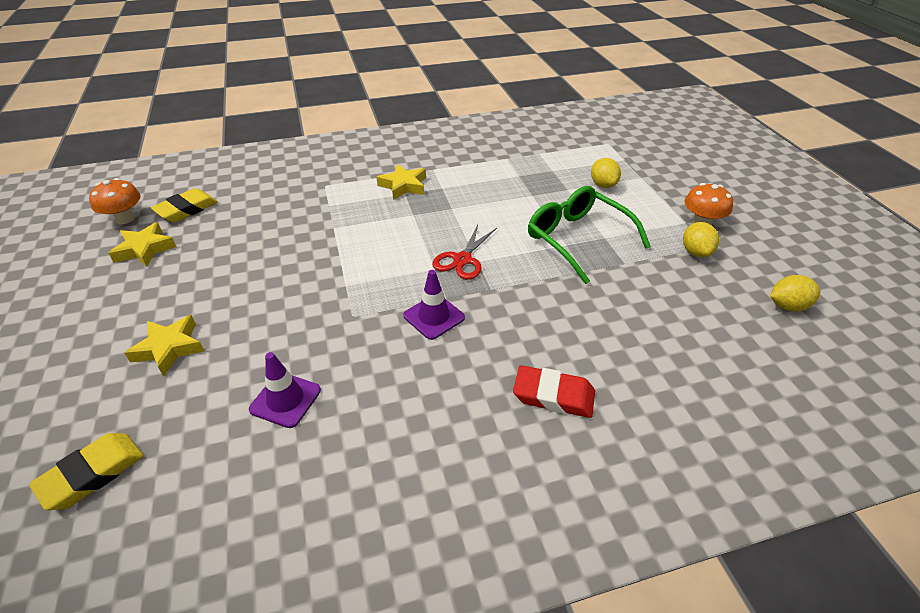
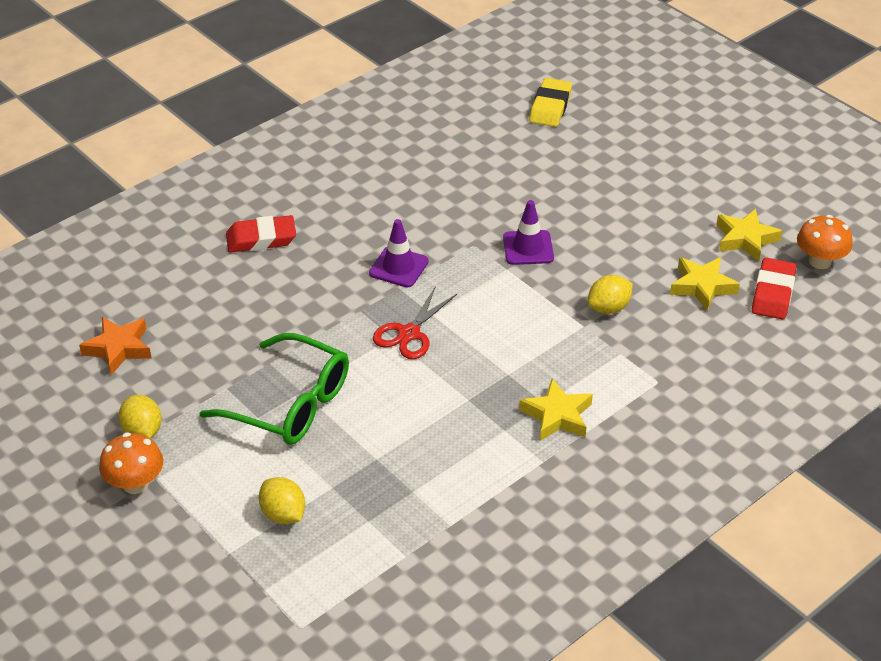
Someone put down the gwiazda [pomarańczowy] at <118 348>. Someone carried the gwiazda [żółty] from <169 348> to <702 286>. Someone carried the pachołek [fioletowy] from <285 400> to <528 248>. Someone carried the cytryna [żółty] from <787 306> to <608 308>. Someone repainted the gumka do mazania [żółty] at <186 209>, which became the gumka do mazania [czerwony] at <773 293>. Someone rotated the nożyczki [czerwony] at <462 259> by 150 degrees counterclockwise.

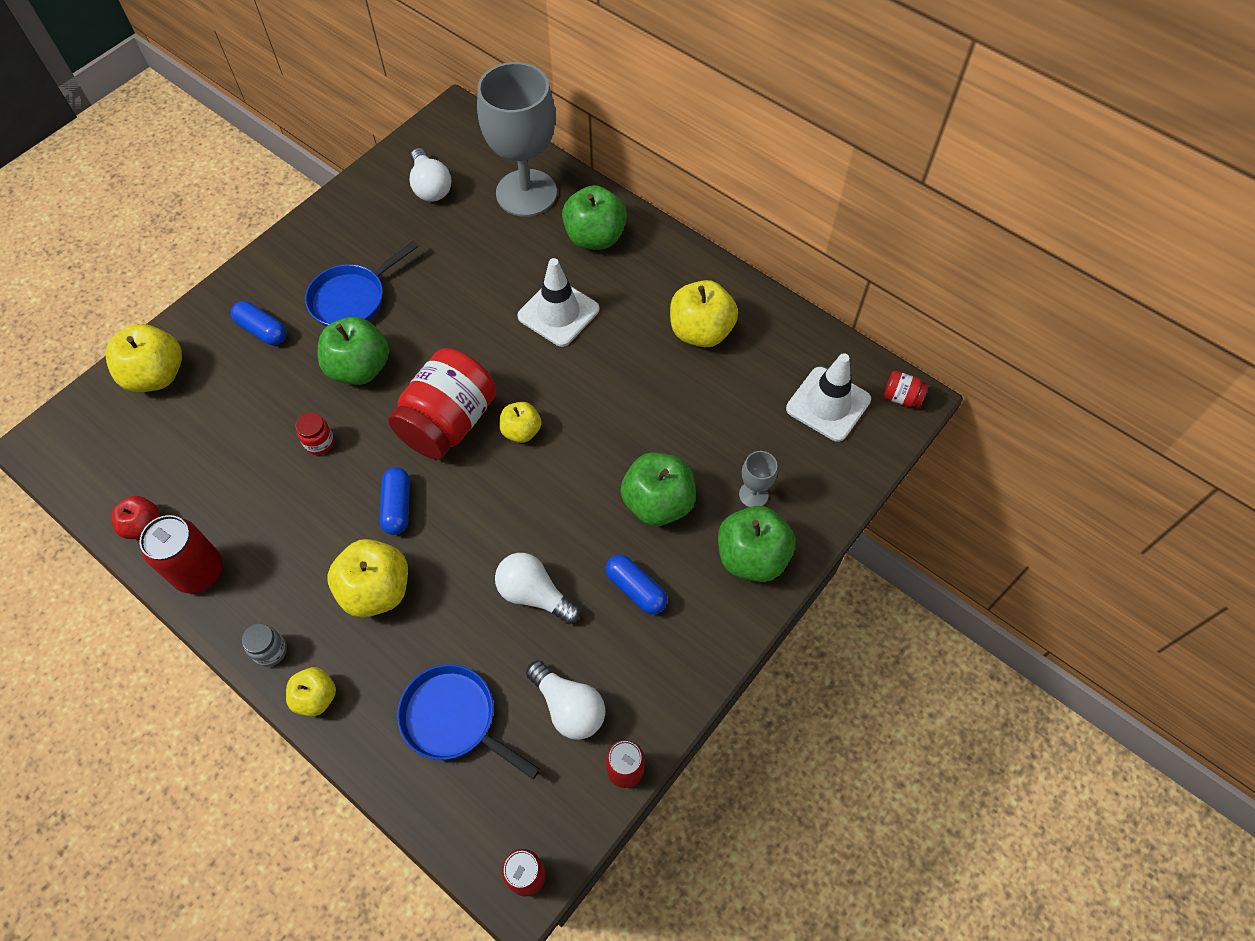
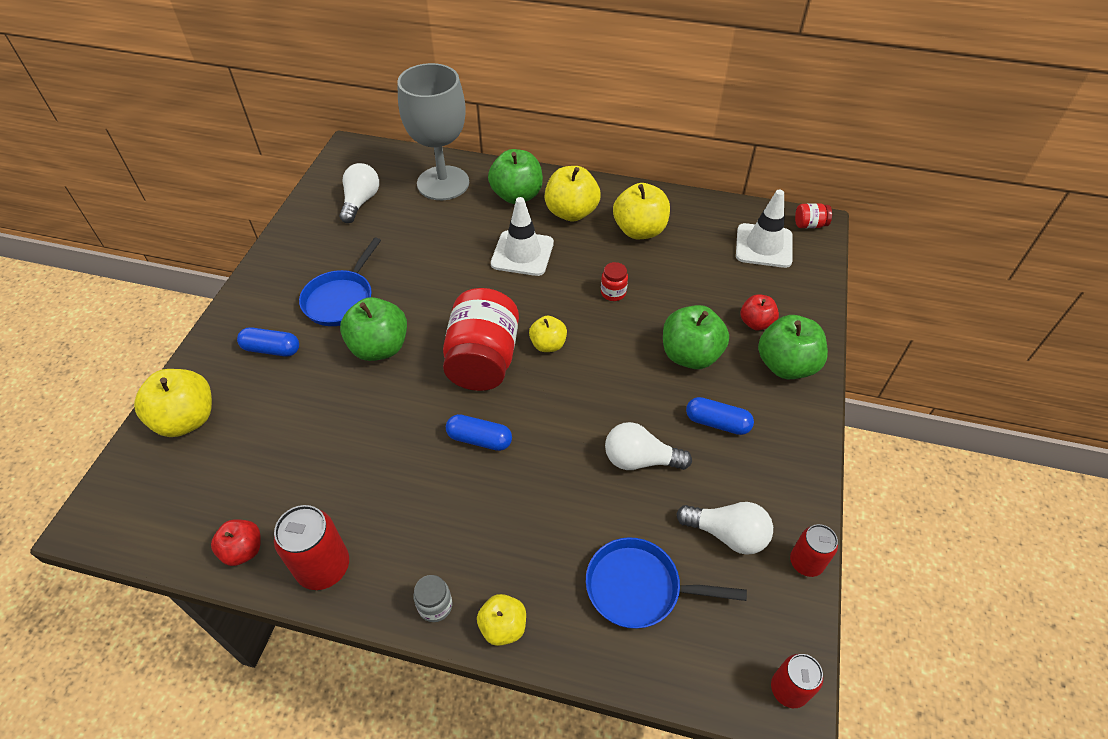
Someone carried the słoik [czerwony] from <319 443> to <613 293>. Someone carried the jabłko [żółty] from <376 590> to <571 212>. Someone swapped the kielich [szary] at <753 494> for the jabłko [czerwony] at <756 323>. Someone rotated the kapsułka [niebieski] at <397 506> by 45 degrees counterclockwise. Someone rotated the żarówka [biały] at <430 187> by 120 degrees counterclockwise.

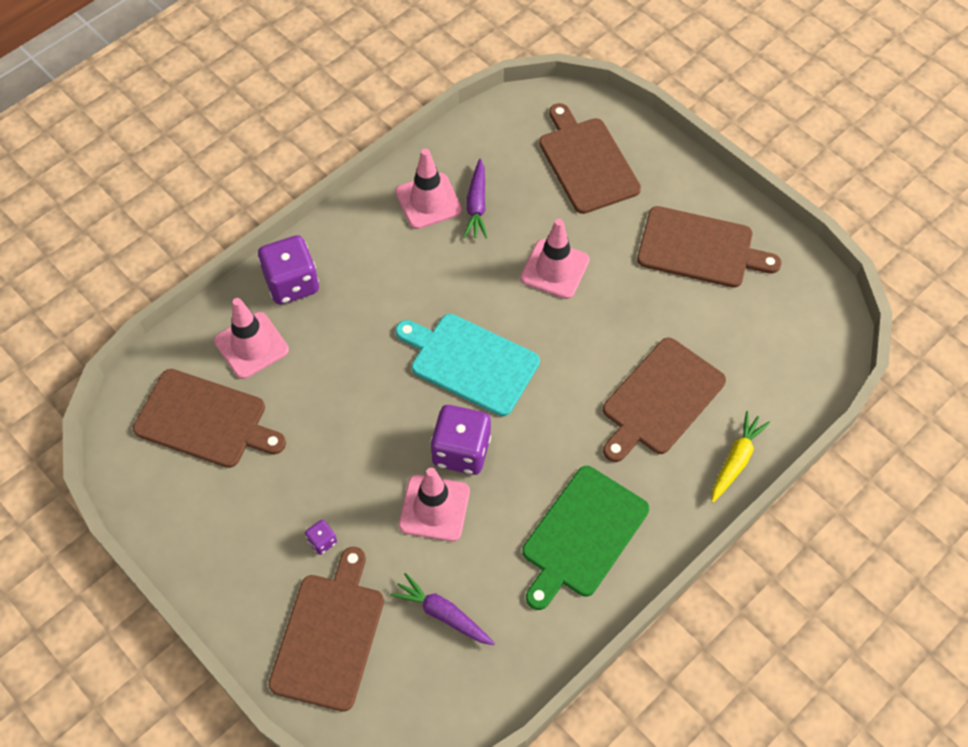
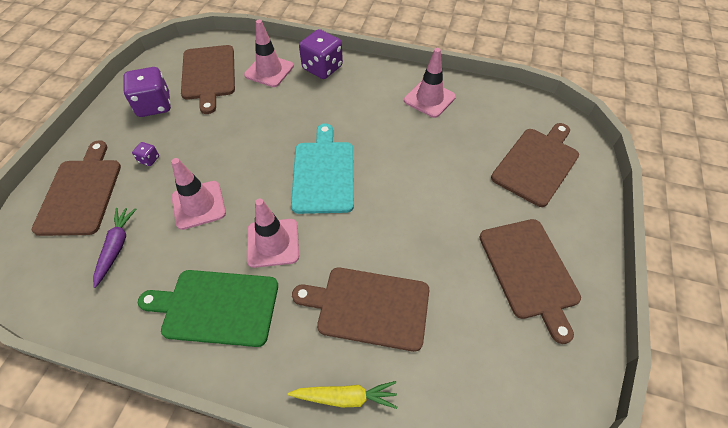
Someone took away the marchewka [fioletowy] at <476 205>. Someone carried the kostka do gry [fioletowy] from <461 451> to <154 105>. Someone carried the pachołek [różowy] from <554 269> to <273 243>. Someone rotated the deska do krojenia [brązowy] at <329 636> by 75 degrees counterclockwise.

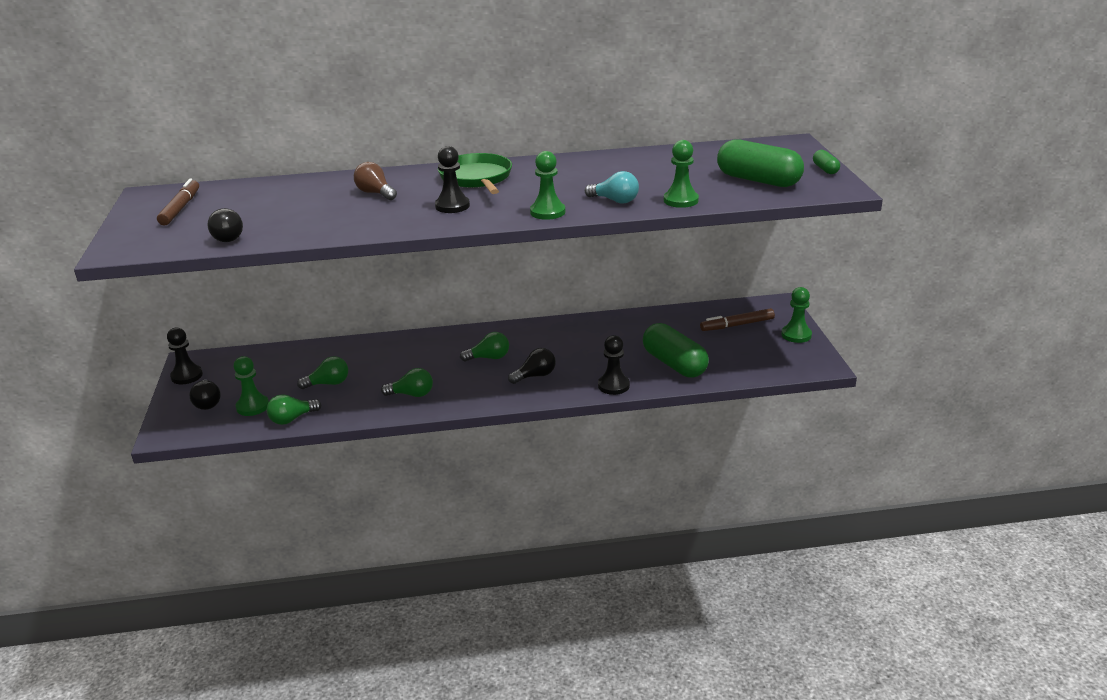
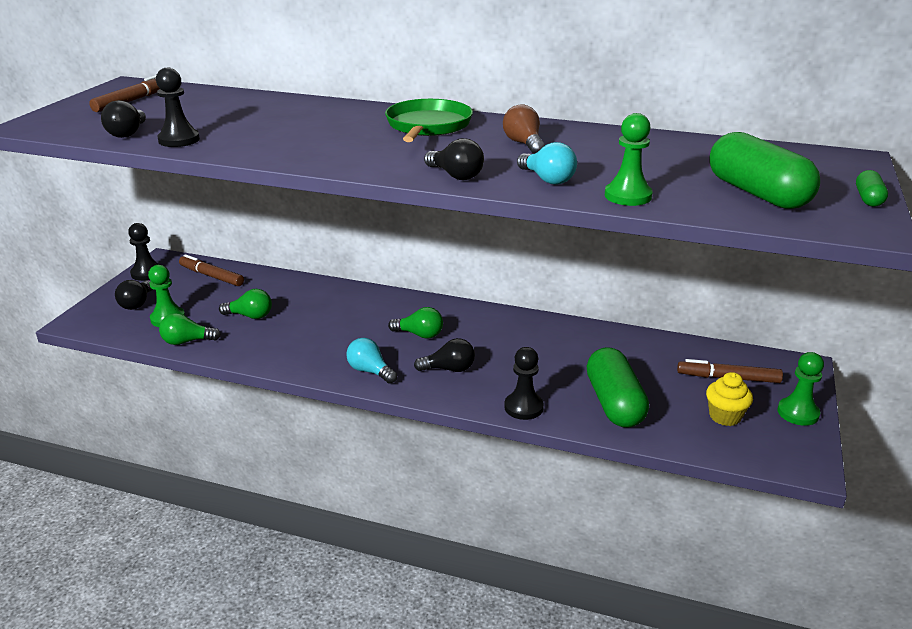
Someone took away the żarówka [zielony] at <412 394>. Someone put down the flamaster [brązowy] at <211 276>. Someone put down the żarówka [turkusowy] at <370 371>. Someone put down the muffinka [żółty] at <725 416>. Someone carried the żarówka [brązowy] from <375 193> to <524 144>. Someone carried the pionek [czarny] from <452 206> to <179 140>. Someone swapped the pionek [zielony] at <547 212> for the żarówka [czarny] at <455 175>.

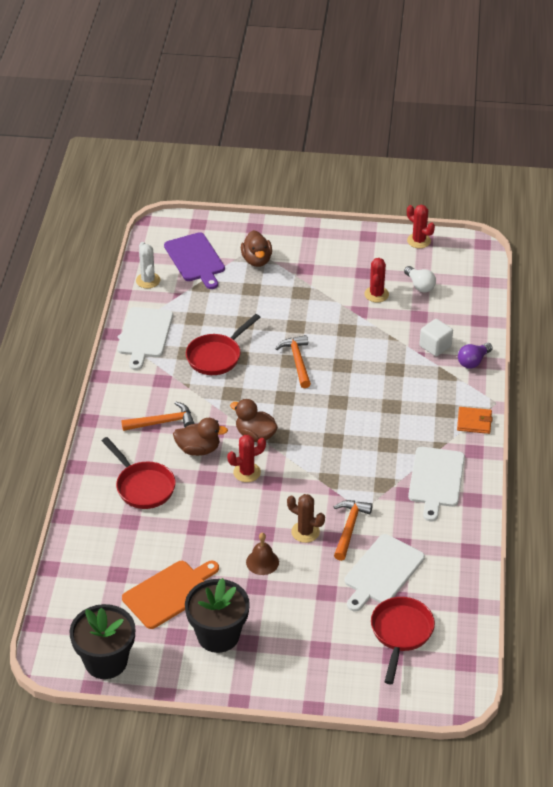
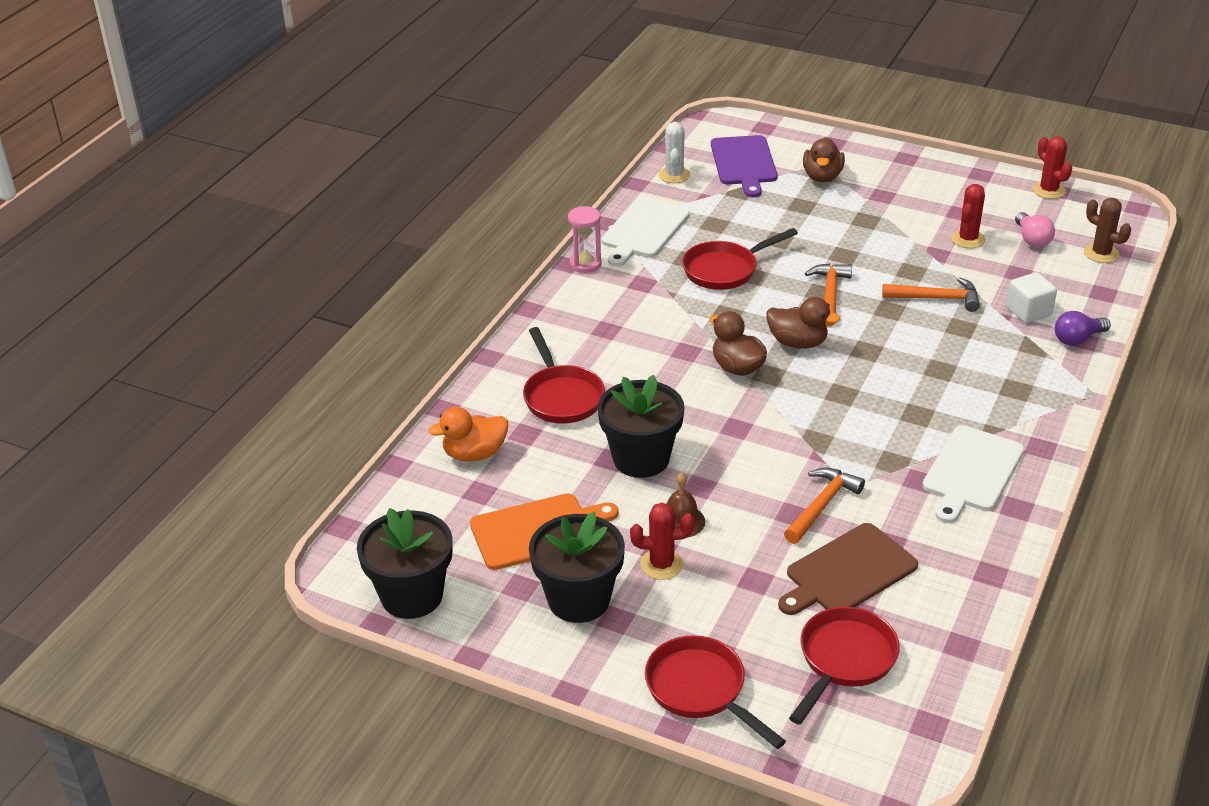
Someone took away the portfel [pomarańczowy] at <474 422>. Someone put down the kaczka [pomarańczowy] at <474 454>. Someone put down the klepsydra [różowy] at <585 264>. Someone put down the doniczka [czarny] at <641 458>. Someone put down the patelnia [czerwony] at <701 690>. Someone carried the młotek [pomarańczowy] from <162 422> to <937 298>. Someone carried the kaczka [brązowy] from <198 449> to <797 343>. Someone carried the kaktus [czerwony] from <247 472> to <661 564>. Someone carried the kaktus [brązowy] from <305 532> to <1101 253>. Someone repainted the deska do krojenia [biały] at <382 572>, which became the deska do krojenia [brązowy] at <847 572>. Someone repainted the żarówka [biały] at <420 285>, which became the żarówka [różowy] at <1032 239>.

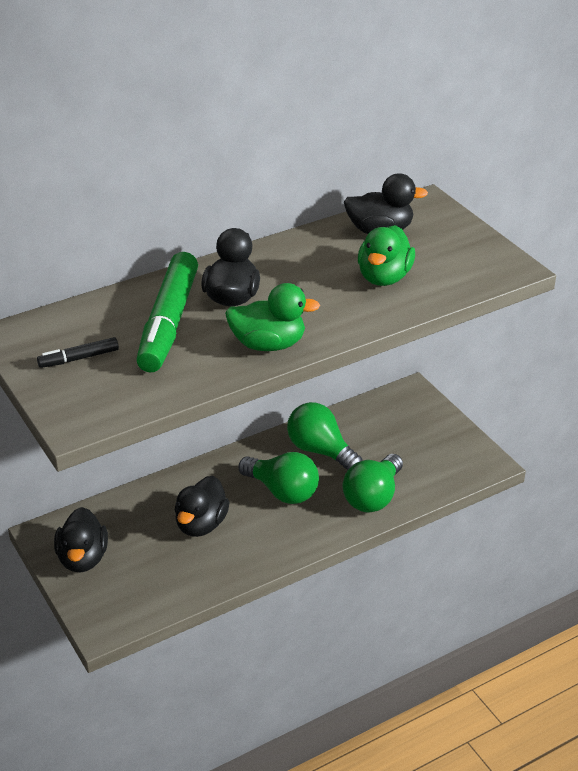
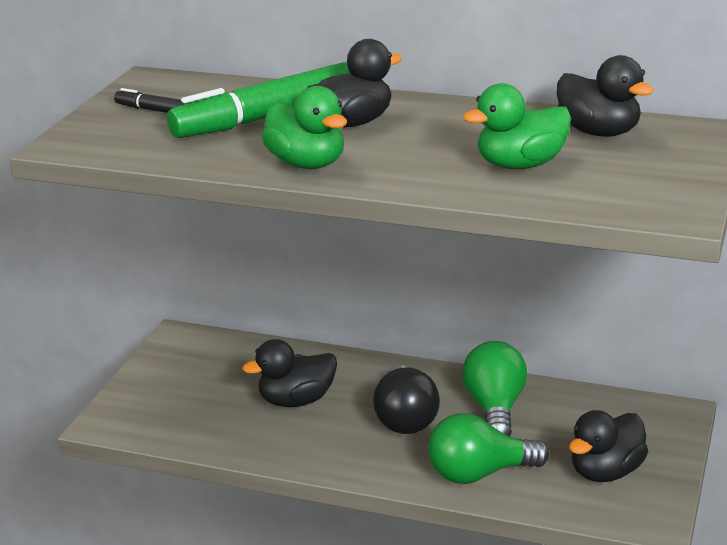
Someone carried the kaczka [czarny] from <83 558> to <606 472>. Someone repainted the żarówka [zielony] at <282 491>, which became the żarówka [czarny] at <405 418>.

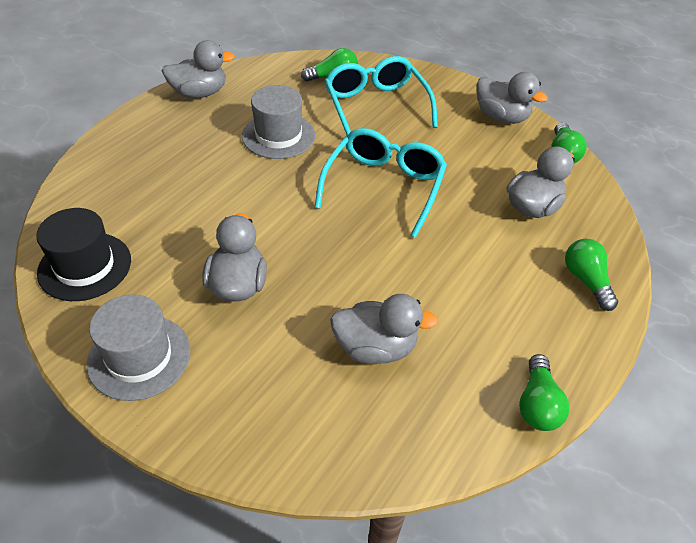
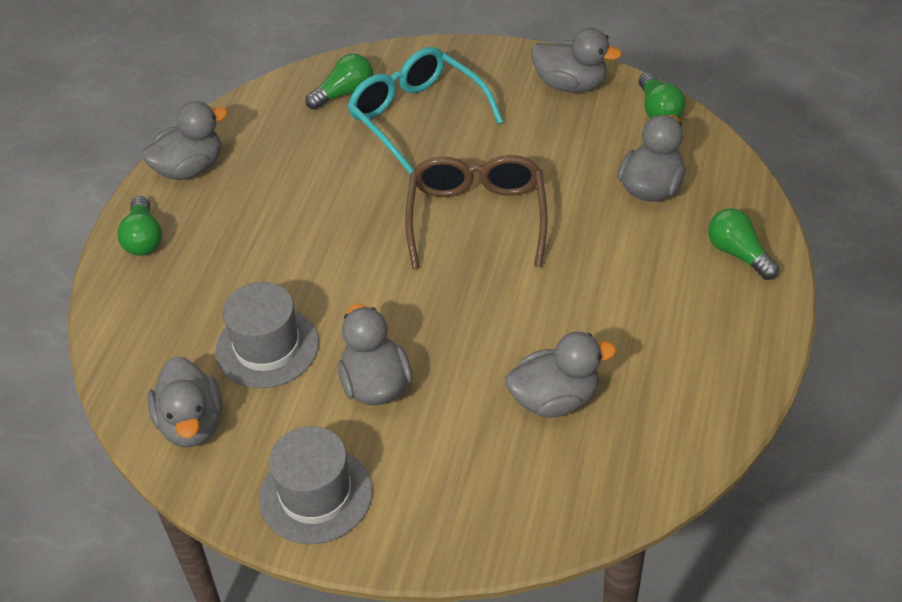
Someone carried the kapelusz [szary] from <278 135> to <267 347>. Someone carried the żarówka [zielony] from <537 404> to <143 238>. Someone swapped the kapelusz [czarny] at <85 266> for the kaczka [szary] at <192 424>. Someone repainted the okulary [turkusowy] at <384 186>, which became the okulary [brązowy] at <477 217>.

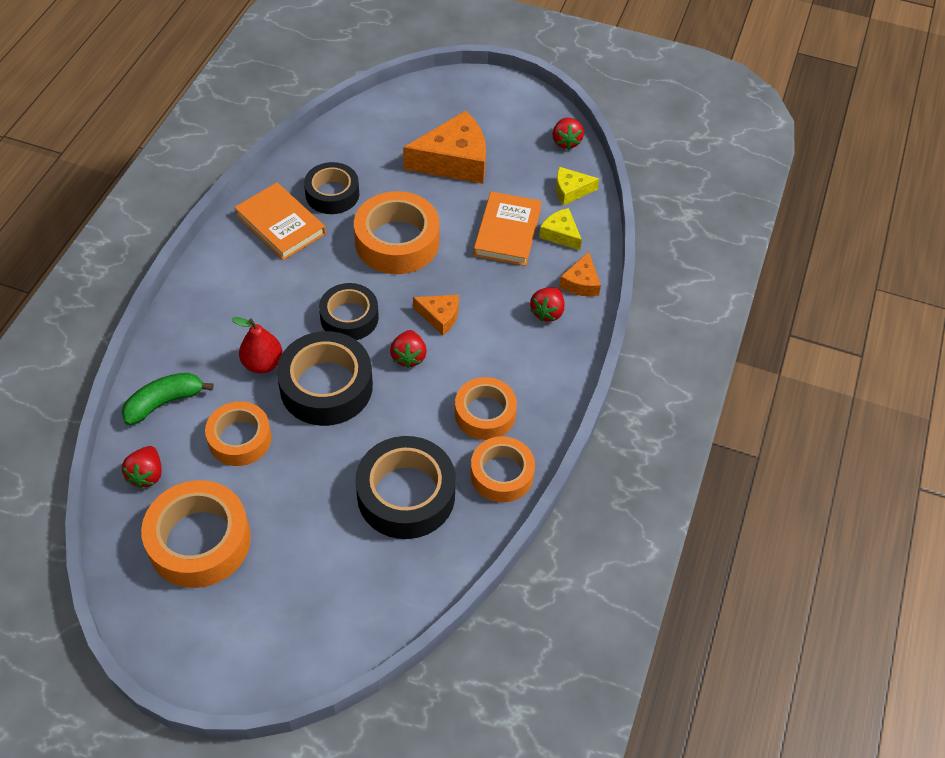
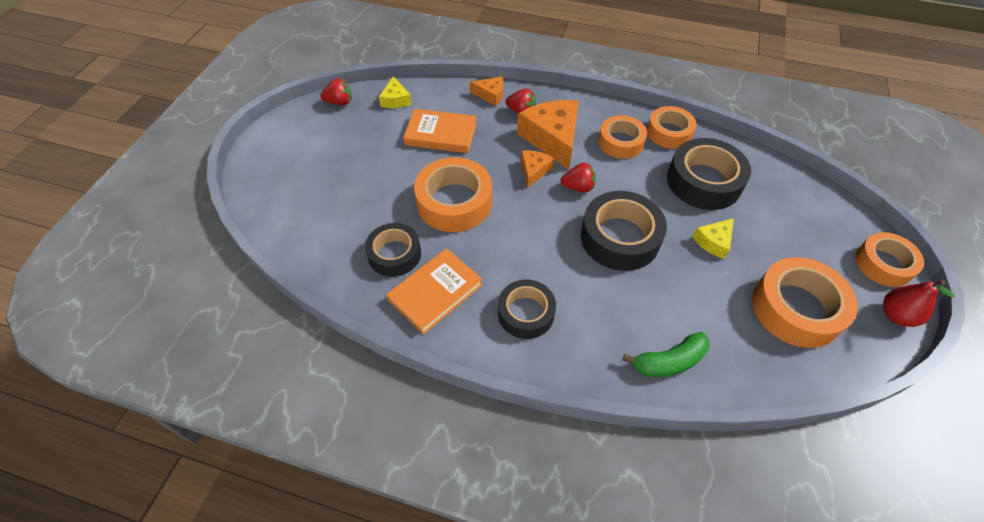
Someone took away the truskawka [czerwony] at <147 475>. Someone carried the taśma klejąca [pomarańczowy] from <240 439> to <883 264>. Someone carried the gruszka [czerwony] from <263 363> to <896 315>. Someone carried the taśma klejąca [czarny] from <349 317> to <526 313>. Someone carried the ser [pomarańczowy] from <454 161> to <552 138>. Someone carried the ser [żółty] from <560 234> to <713 242>. Someone rotated the banan [zielony] at <164 402> by 75 degrees counterclockwise.

